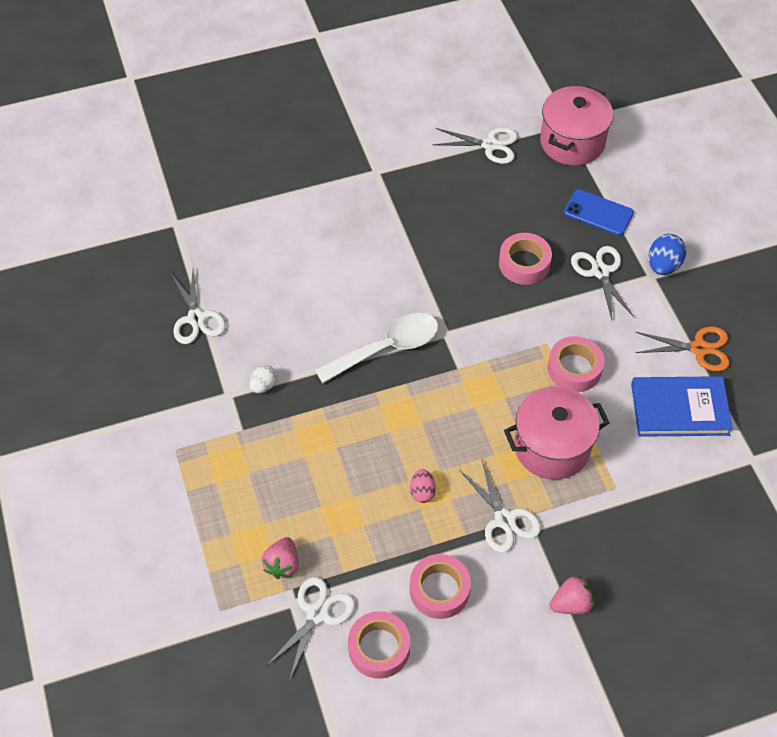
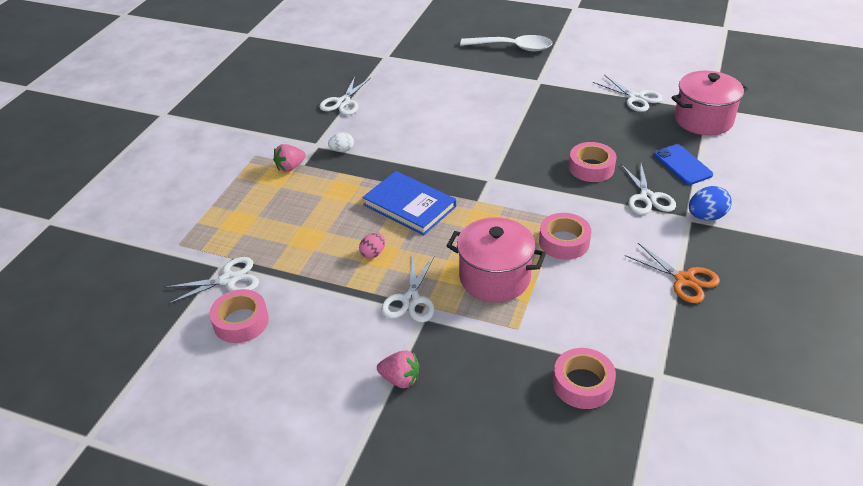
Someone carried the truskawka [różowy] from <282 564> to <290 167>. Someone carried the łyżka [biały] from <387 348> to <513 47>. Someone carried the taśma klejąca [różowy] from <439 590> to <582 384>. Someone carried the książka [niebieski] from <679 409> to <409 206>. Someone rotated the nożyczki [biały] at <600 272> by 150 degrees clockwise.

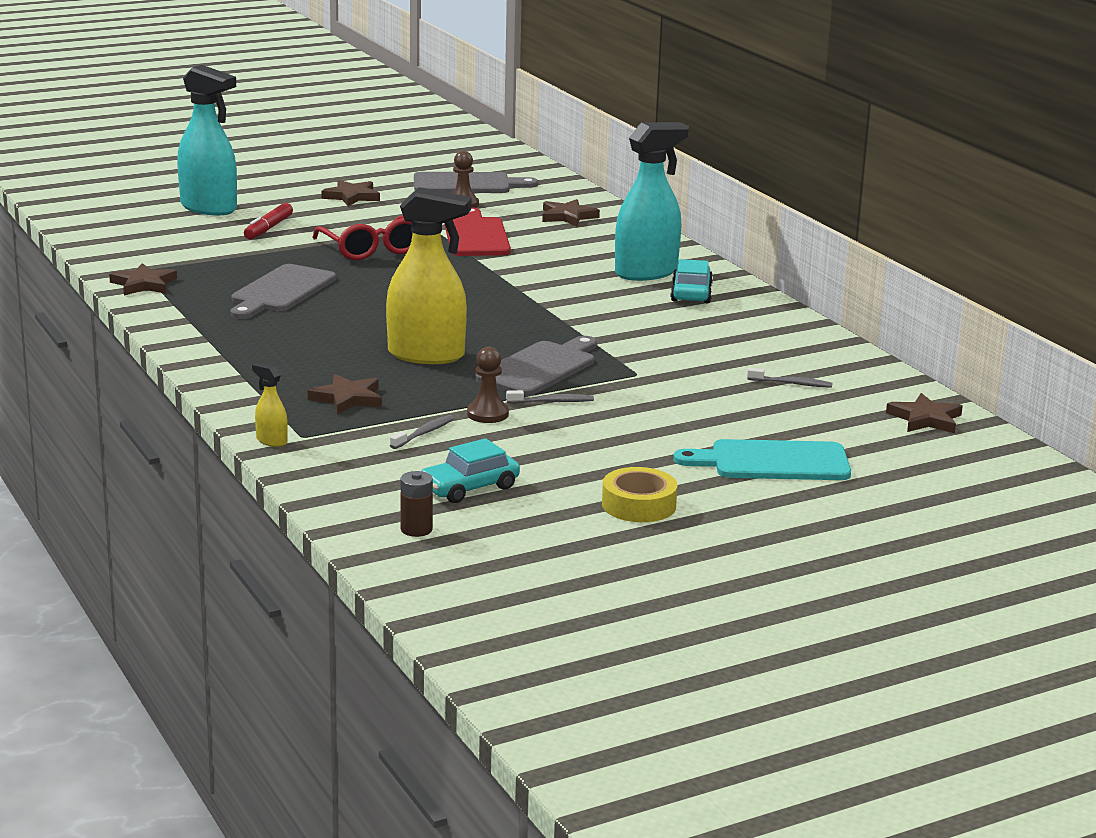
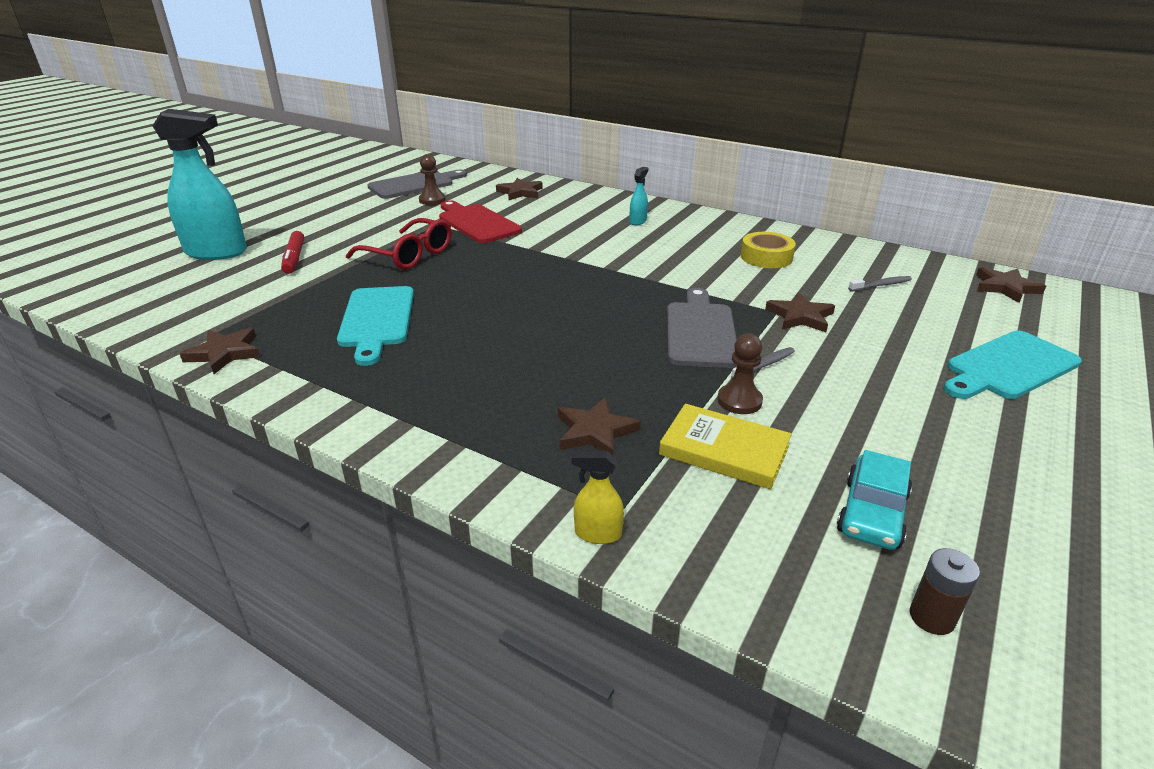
Someone took away the spryskiwacz [żółty] at <427 355>. Someone took away the samochód [turkusowy] at <691 293>. Someone carried the gwiazda [brązowy] from <352 196> to <800 316>. Someone carried the taśma klejąca [żółty] from <639 505> to <766 257>. Someone swapped the szczoteczka do zębów [szary] at <424 433> for the książka [żółty] at <724 450>. Someone repainted the deska do krojenia [szary] at <280 291>, which became the deska do krojenia [turkusowy] at <376 320>. Someone scaled the spryskiwacz [turkusowy] at <646 272> by 0.43.

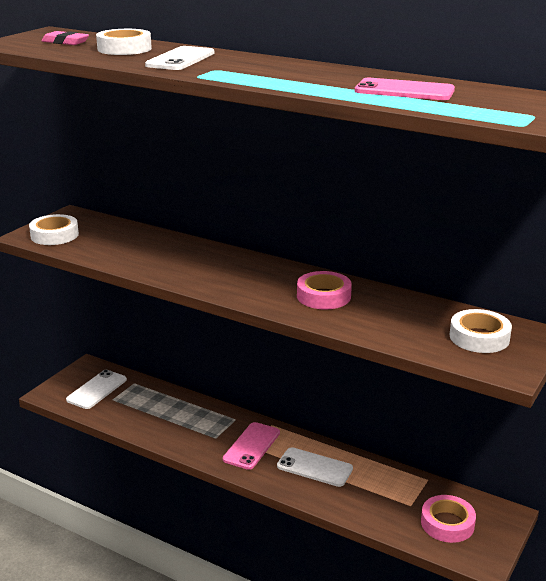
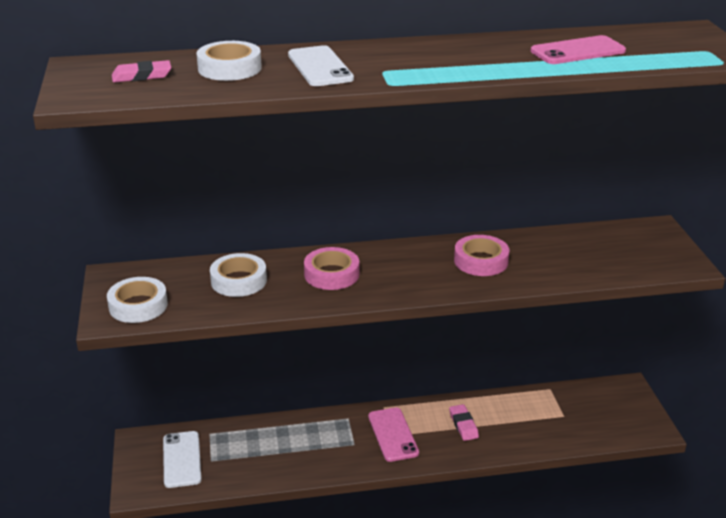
Someone carried the taśma klejąca [różowy] from <447 523> to <331 274>. Someone carried the taśma klejąca [biały] from <479 337> to <239 281>. Someone swapped the telefon [biały] at <314 467> for the gumka do mazania [różowy] at <463 425>.

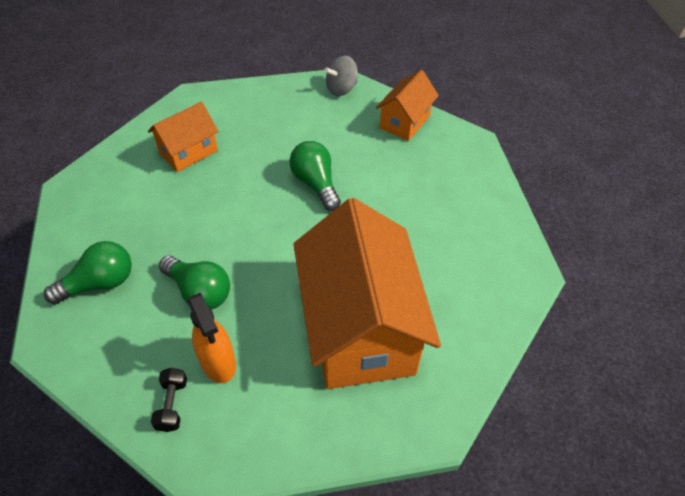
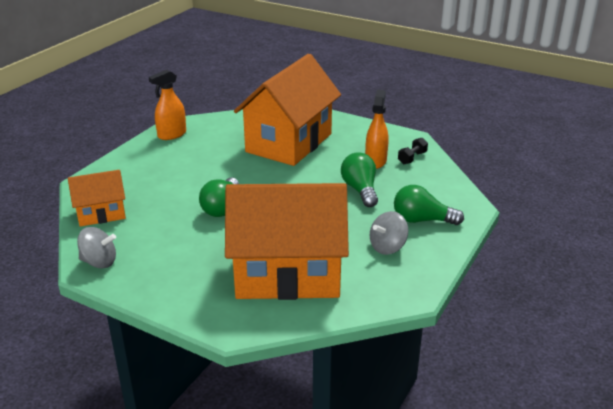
Someone put down the spryskiwacz [pomarańczowy] at <172 135>. Someone put down the bączek [szary] at <387 247>. Someone scaled the domek [pomarańczowy] at <188 152> by 2.00.

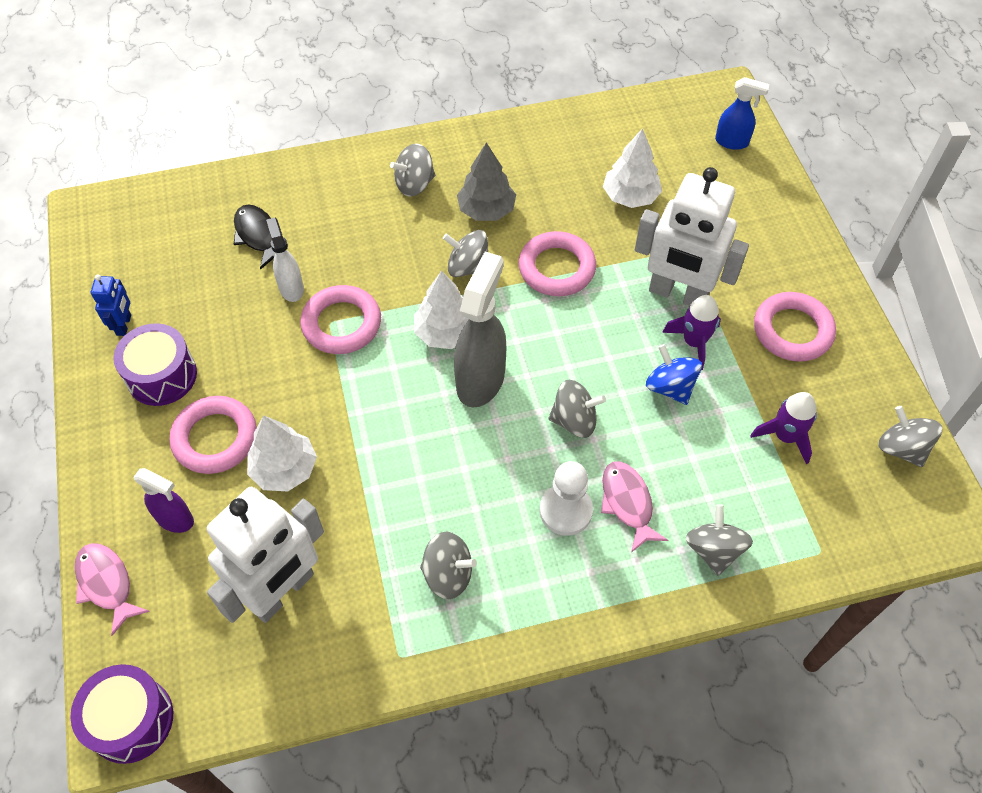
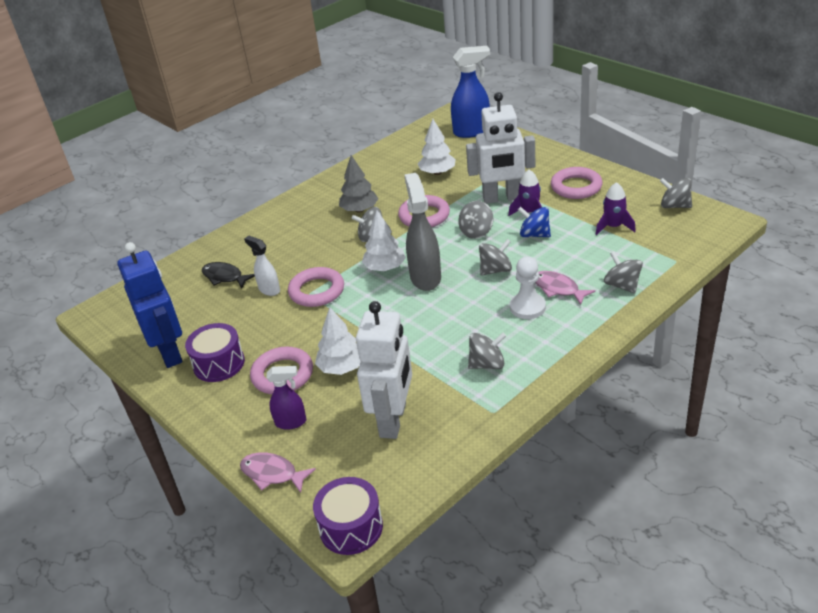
Someone carried the bączek [szary] from <414 184> to <476 232>. Someone scaled the robot [niebieski] at <124 325> by 2.22. Someone scaled the spryskiwacz [niebieski] at <732 142> by 1.75.

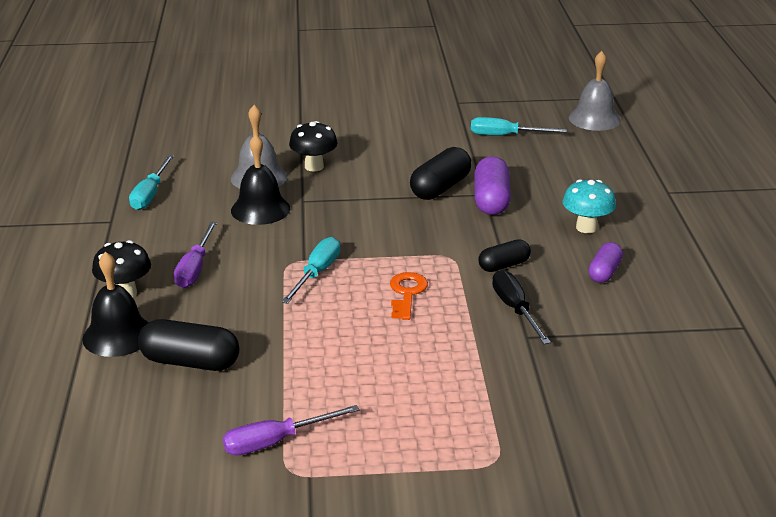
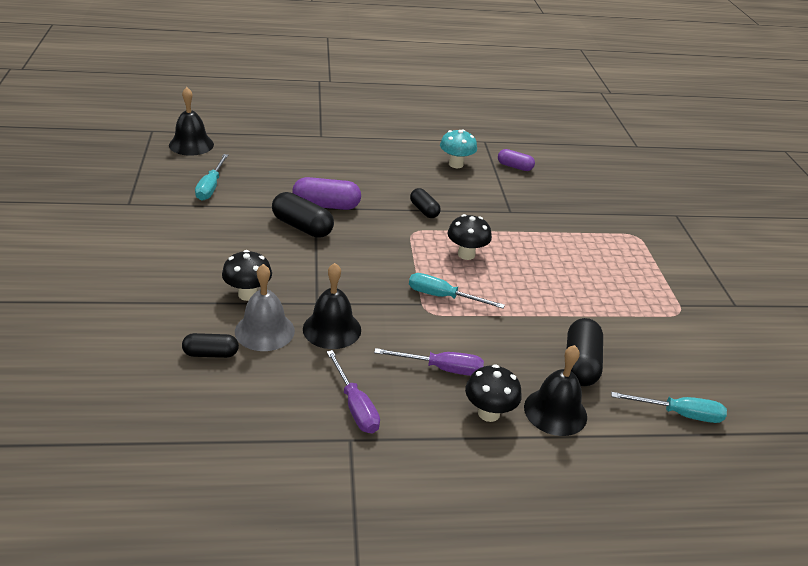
Someone took away the śrubokręt [czarny] at <515 309>. Someone put down the kapsułka [czarny] at <211 354>. Someone carried the śrubokręt [turkusowy] from <150 194> to <679 414>. Someone carried the śrubokręt [fioletowy] from <275 441> to <355 406>. Someone carried the grzyb [turkusowy] from <586 227> to <456 164>. Someone carried the kapsułka [fioletowy] from <604 272> to <514 167>. Someone swapped the klucz [pomarańczowy] at <407 293> for the grzyb [czarny] at <466 254>. Someone repainted the dzwonek [szary] at <594 119>, which became the dzwonek [czarny] at <191 144>.

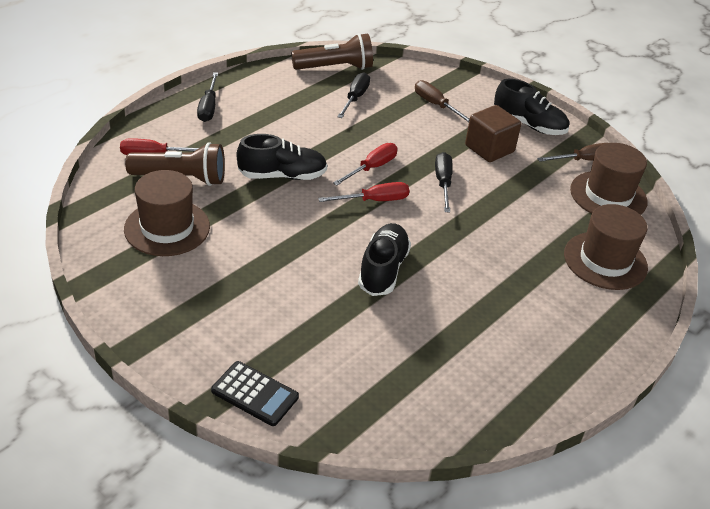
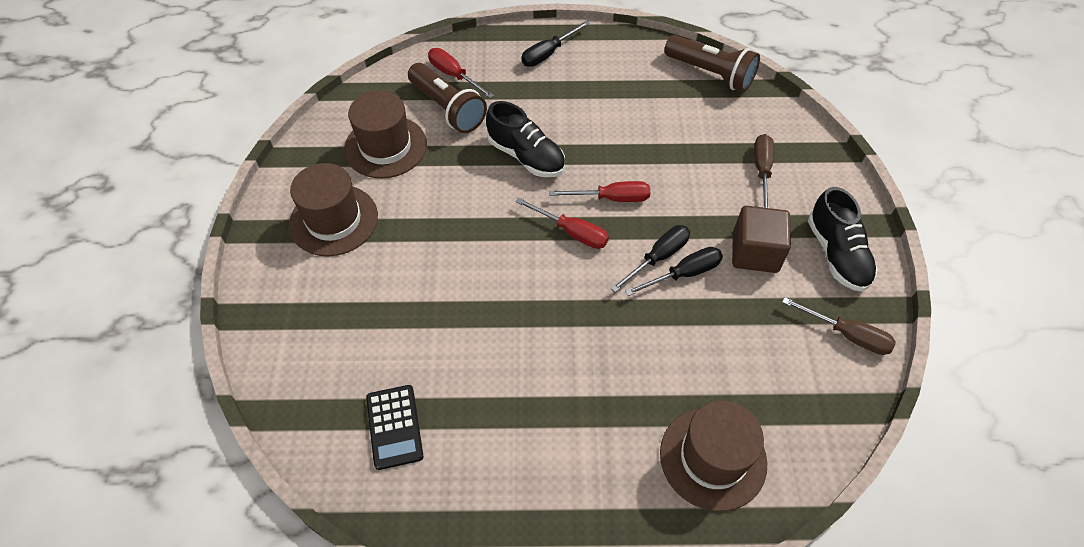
Someone took away the but [czarny] at <383 270>. Someone carried the kalkulator [czarny] from <255 394> to <394 427>. Someone carried the śrubokręt [czarny] from <355 98> to <684 274>. Someone carried the kapelusz [brązowy] from <608 195> to <334 220>.

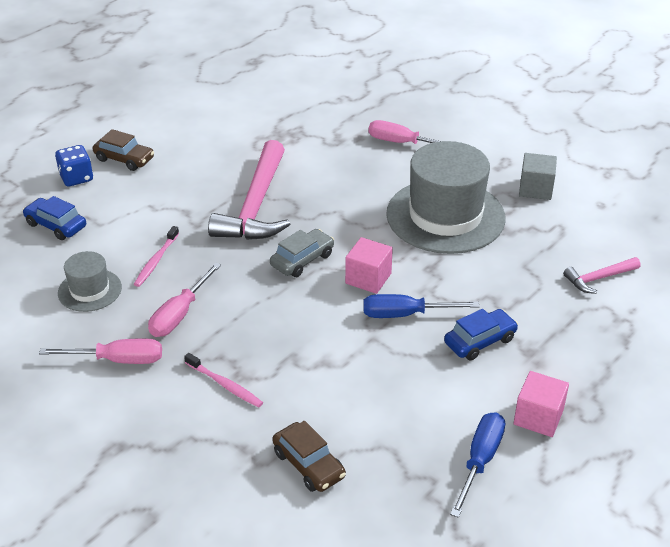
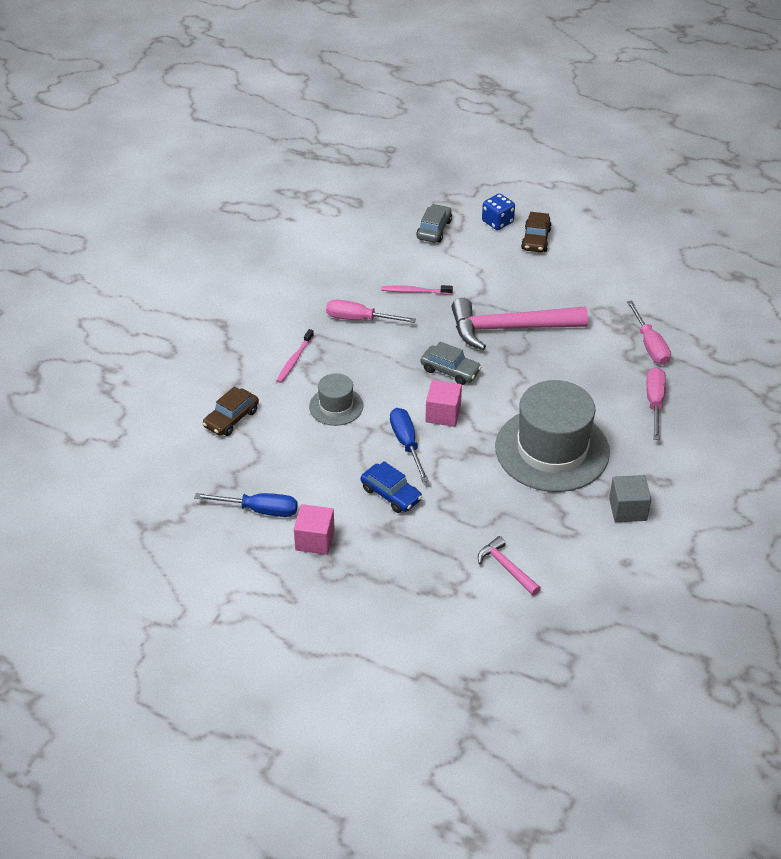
Someone carried the śrubokręt [różowy] from <118 360> to <650 345>. Someone carried the kapelusz [szary] from <90 290> to <336 406>. Someone repainted the samochód [niebieski] at <56 225>, which became the samochód [szary] at <434 229>.

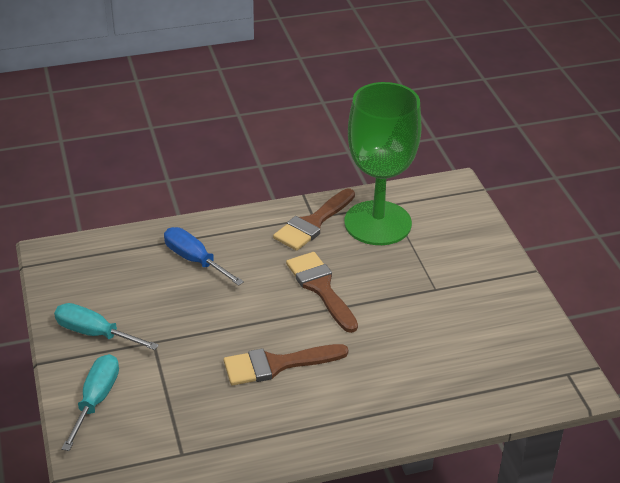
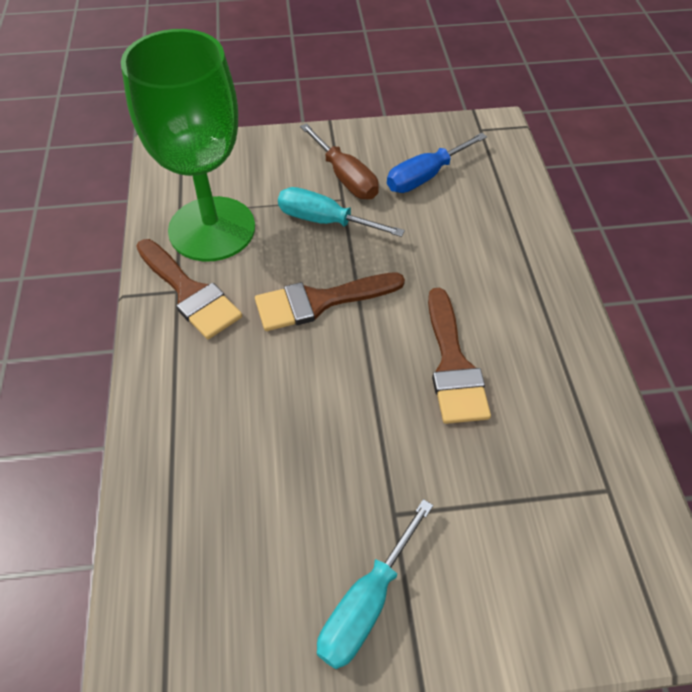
Someone put down the śrubokręt [brązowy] at <345 177>. Someone carried the śrubokręt [turkusowy] from <96 400> to <324 221>. Someone carried the śrubokręt [niebieski] from <195 260> to <425 176>.

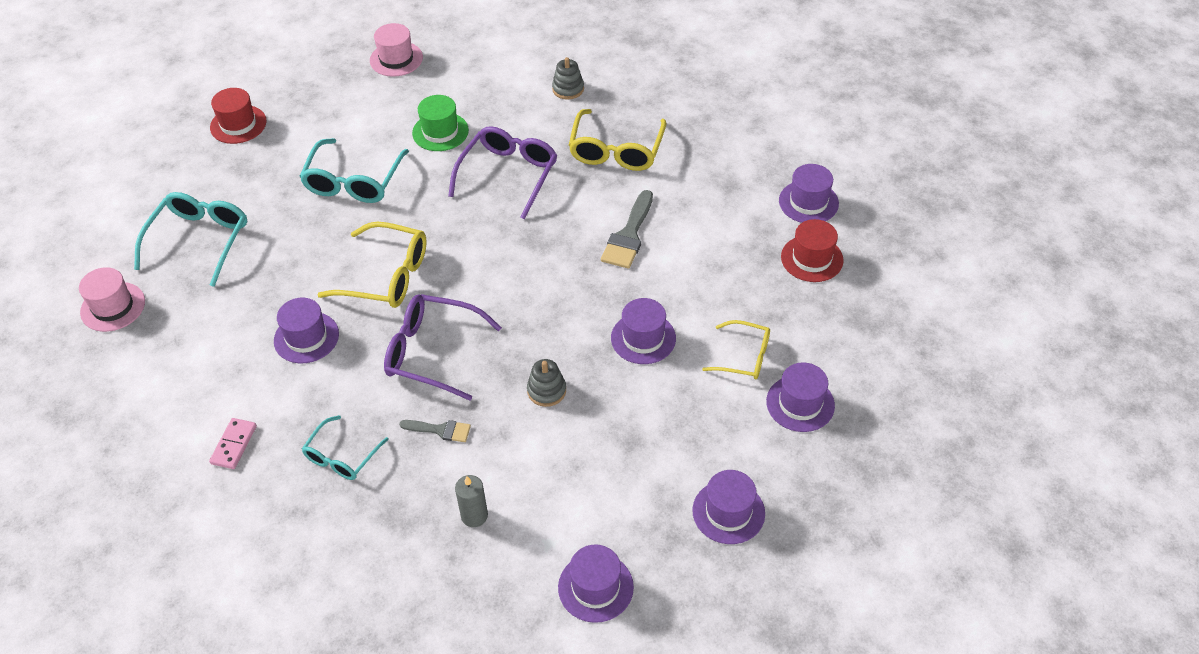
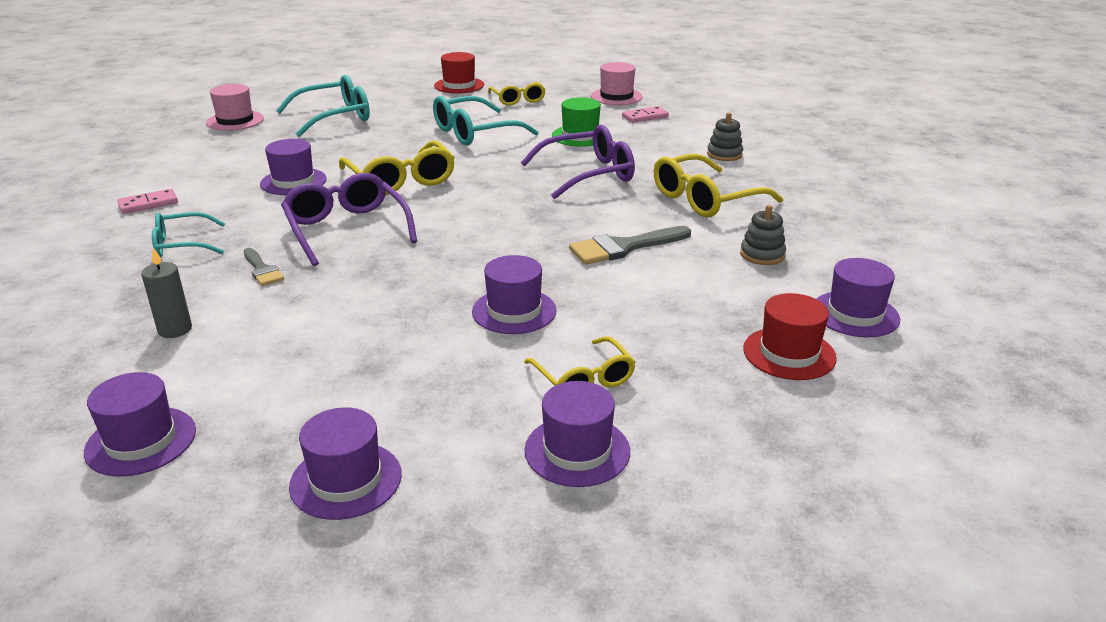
Someone put down the okulary [żółty] at <518 100>. Someone put down the kostka domina [różowy] at <645 117>. Someone carried the zabawka nakładanka [szary] from <546 391> to <762 255>.

